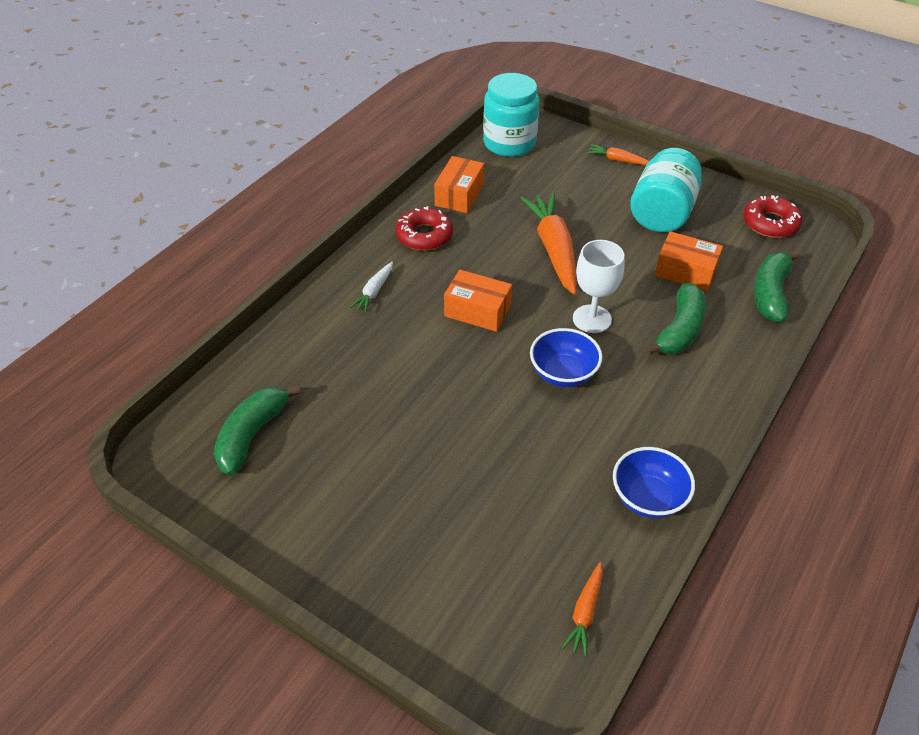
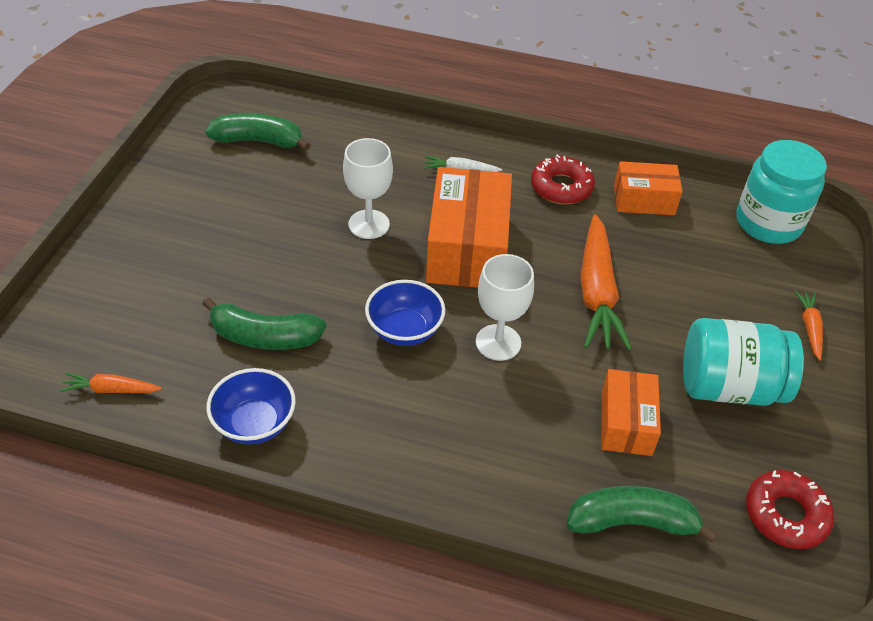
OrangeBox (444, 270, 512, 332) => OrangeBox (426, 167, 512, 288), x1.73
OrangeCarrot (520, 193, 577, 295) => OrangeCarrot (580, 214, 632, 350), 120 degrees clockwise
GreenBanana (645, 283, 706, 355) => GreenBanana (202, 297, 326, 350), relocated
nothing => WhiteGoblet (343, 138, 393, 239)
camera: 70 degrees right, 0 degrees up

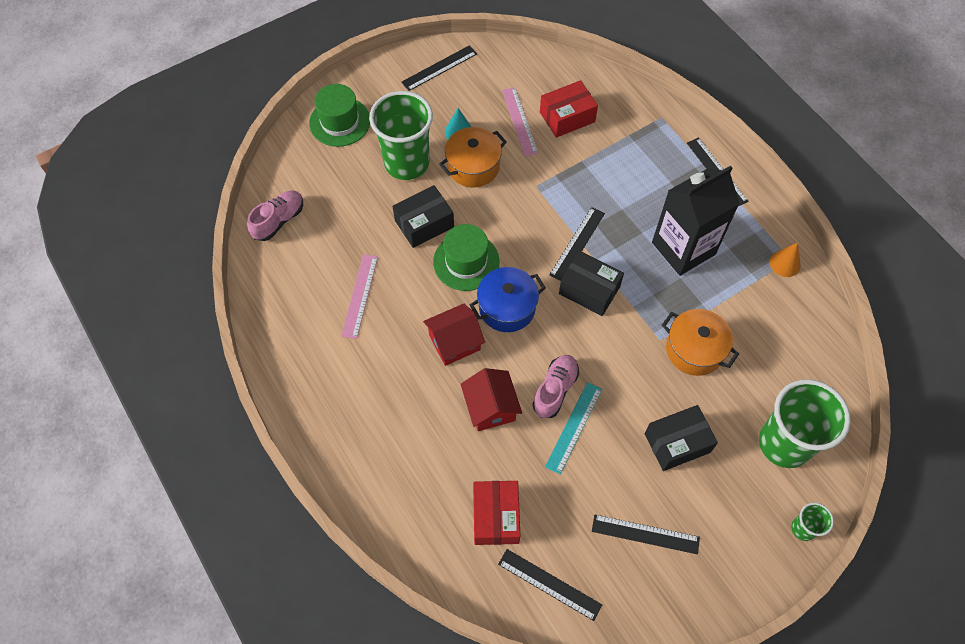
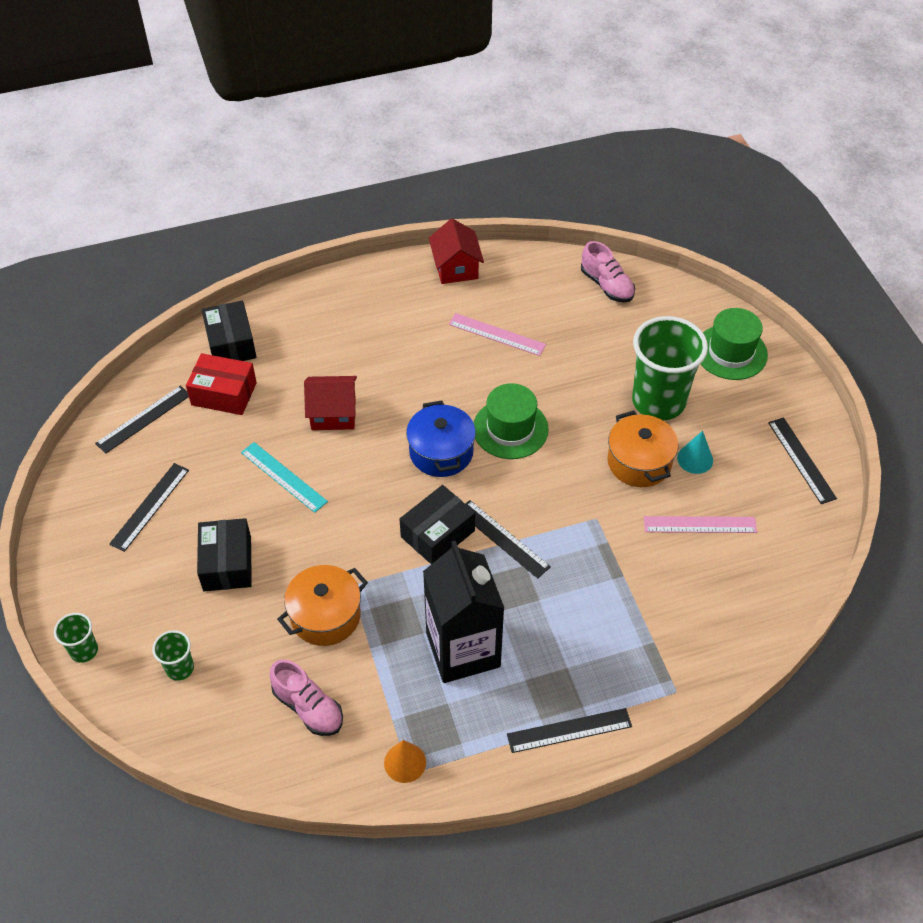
BlackBox (393, 185, 454, 248) => BlackBox (202, 301, 257, 361), relocated
RedHouse (423, 303, 485, 366) => RedHouse (429, 218, 484, 284), relocated
PinkShoe (533, 355, 579, 418) => PinkShoe (269, 659, 343, 736), relocated
RedBox (540, 80, 598, 138) => nothing
GreenCup (759, 379, 851, 468) => GreenCup (152, 630, 194, 681), x0.45
camera: 105 degrees right, 10 degrees down

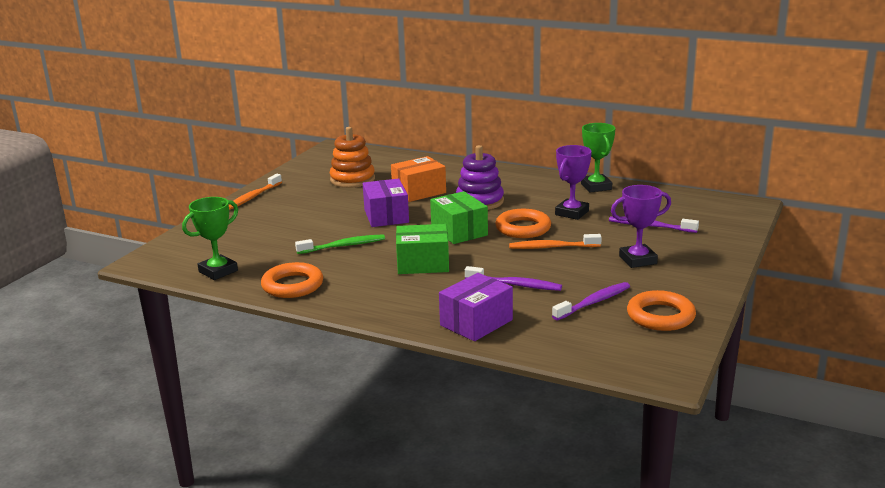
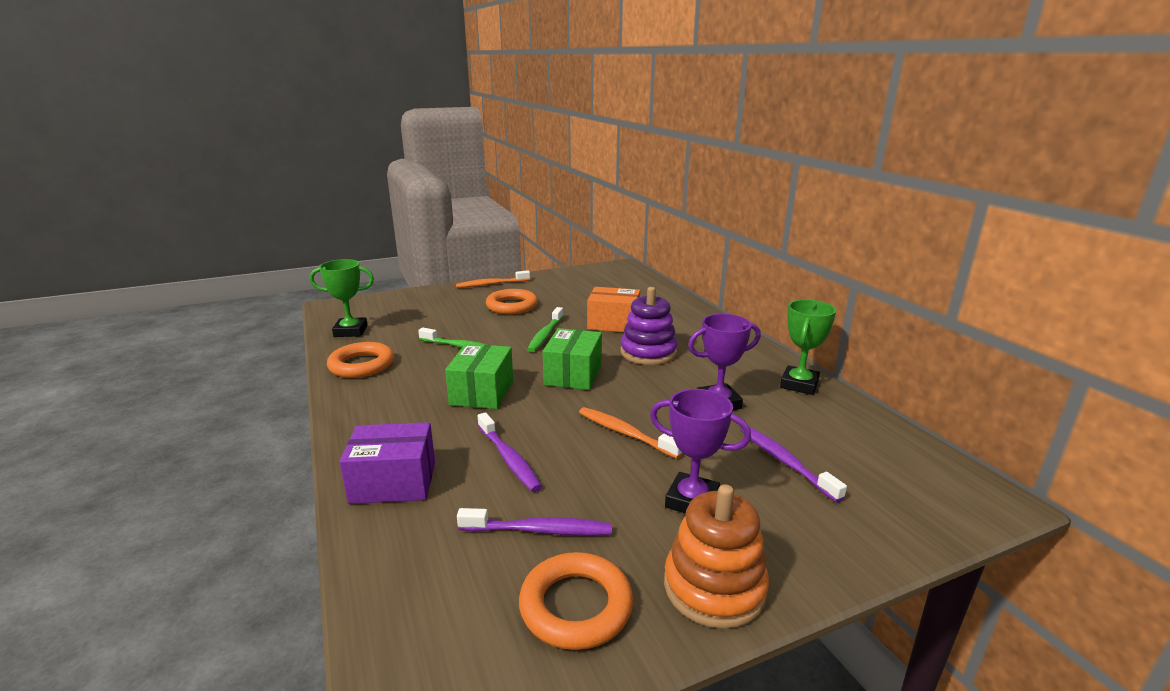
OrangeStackingToy (330, 127, 375, 188) => OrangeStackingToy (664, 484, 769, 629), relocated
PurpleBox (363, 179, 409, 227) => GreenToothbrush (527, 307, 563, 352)
GreenBox (396, 224, 449, 274) => GreenBox (445, 344, 513, 409), 60 degrees clockwise
OrangeRing (495, 209, 551, 238) => OrangeRing (486, 289, 538, 314), relocated
camera: 40 degrees right, 0 degrees up

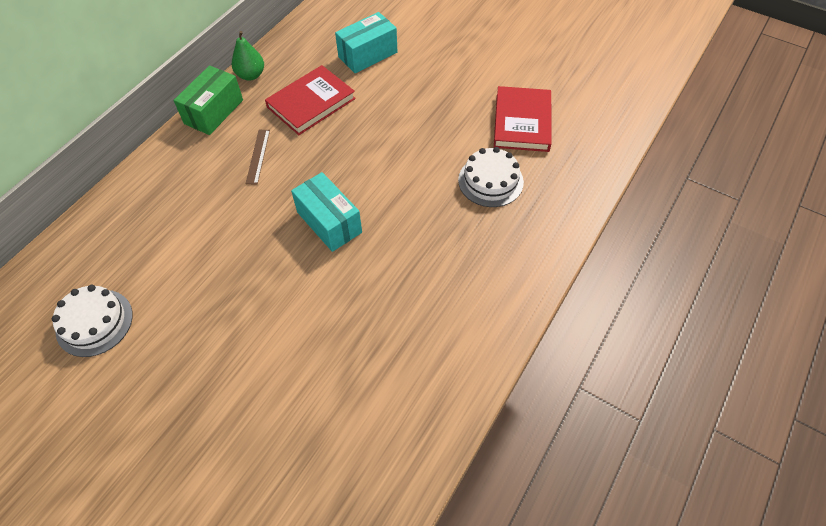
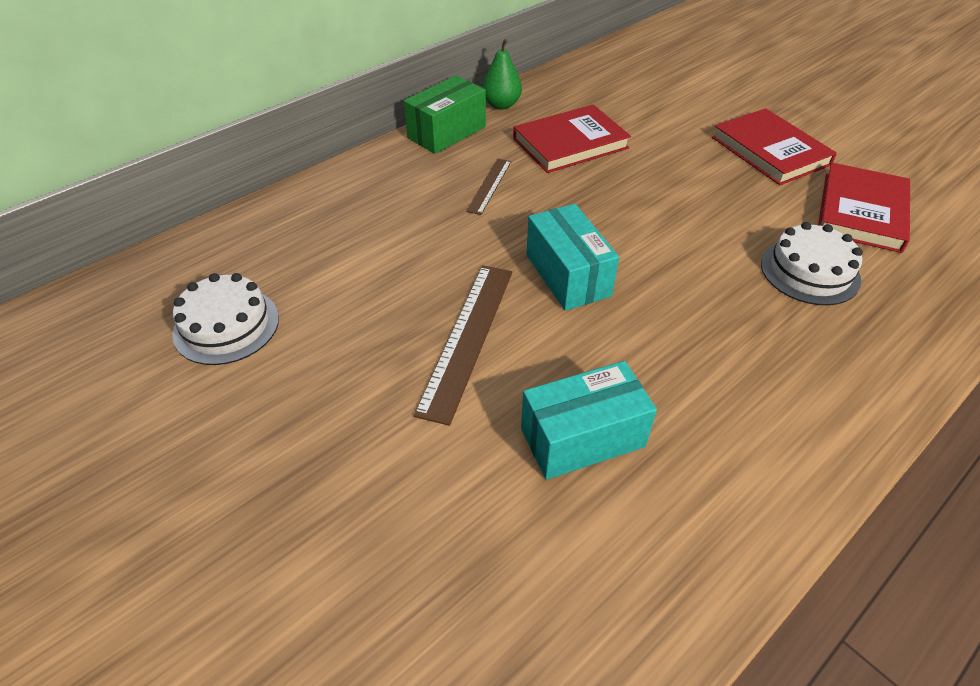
TurquoiseBox (335, 12, 397, 73) => TurquoiseBox (521, 361, 657, 480), relocated
nothing => BrownRuler (414, 265, 512, 426)
nothing => RedBook (712, 108, 837, 185)
camera: 15 degrees right, 10 degrees down

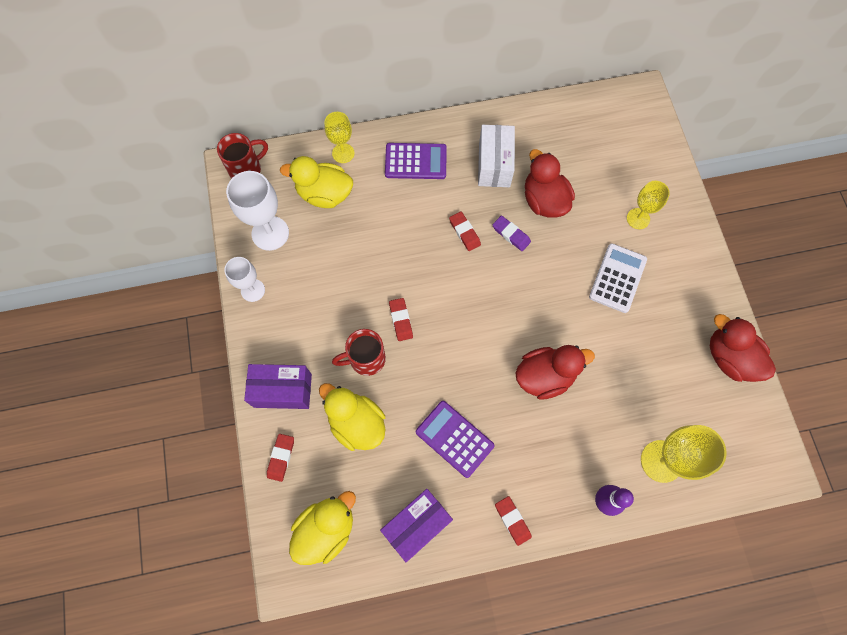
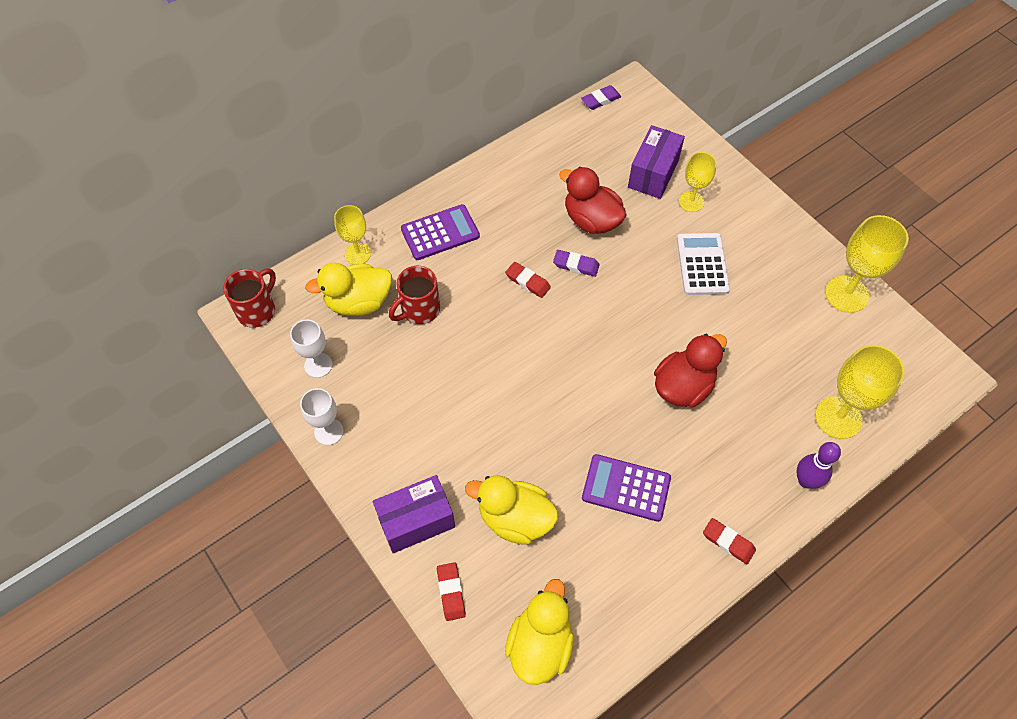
WhiteGoblet (226, 171, 289, 251) => WhiteGoblet (290, 320, 333, 378), x0.63
RedMug (332, 329, 386, 376) => RedMug (389, 266, 440, 324), relocated
PurpleBox (380, 489, 453, 562) => PurpleBox (628, 125, 685, 199), relocated
RedEraser (389, 298, 413, 341) => nothing
WhiteBox (478, 125, 515, 187) => nothing
RedDuck (710, 314, 776, 382) => YellowGoblet (825, 215, 909, 313)
nothing => PurpleEraser (581, 85, 621, 110)
camera: 25 degrees left, 10 degrees down

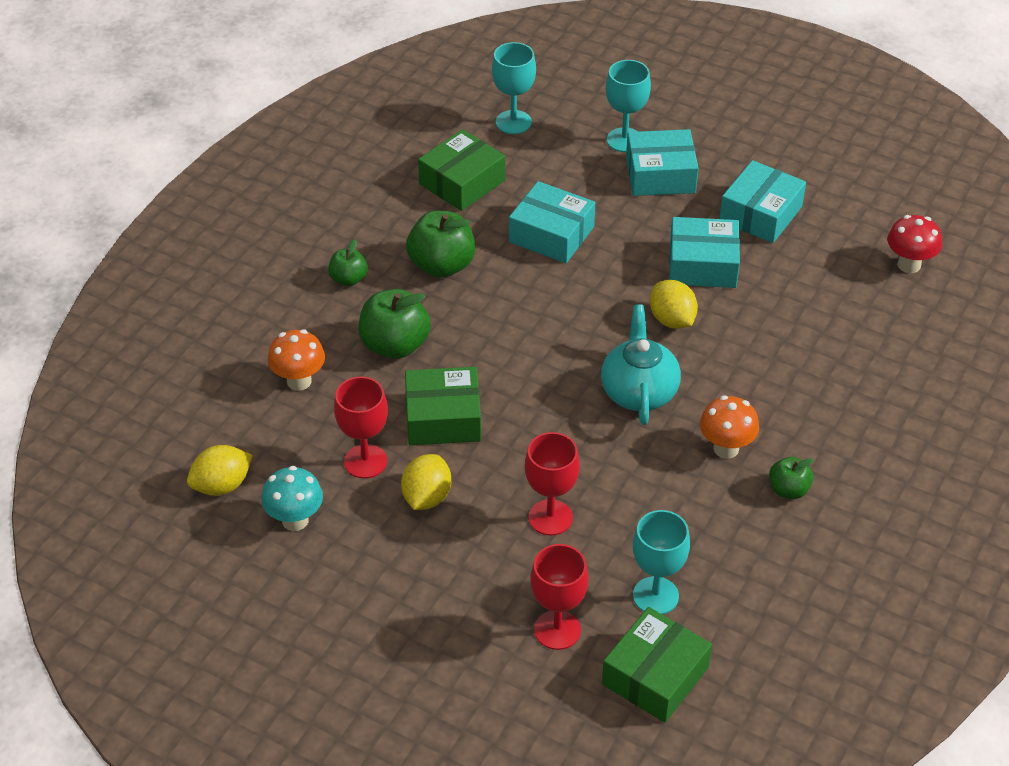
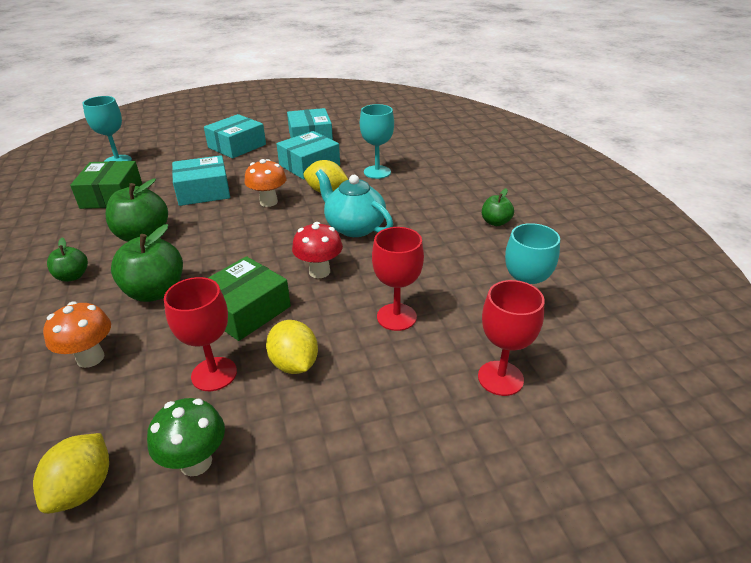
TurquoiseMushroom (261, 466, 323, 531) => GreenMushroom (147, 398, 225, 476)
GreenBox (602, 607, 712, 723) => nothing
TurquoiseGoblet (606, 60, 651, 152) => TurquoiseGoblet (360, 104, 394, 179), relocated
OrangeMushroom (700, 395, 759, 459) => OrangeMushroom (244, 159, 287, 207), relocated
RedMushroom (887, 215, 942, 273) => RedMushroom (292, 222, 343, 278), relocated
camera: 45 degrees left, 10 degrees down

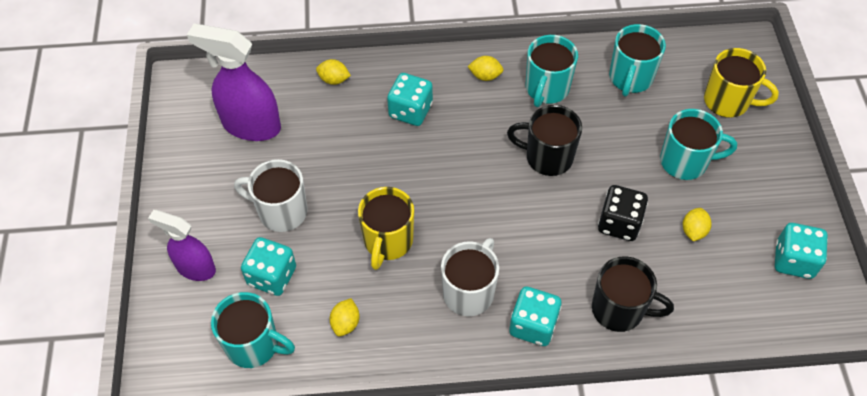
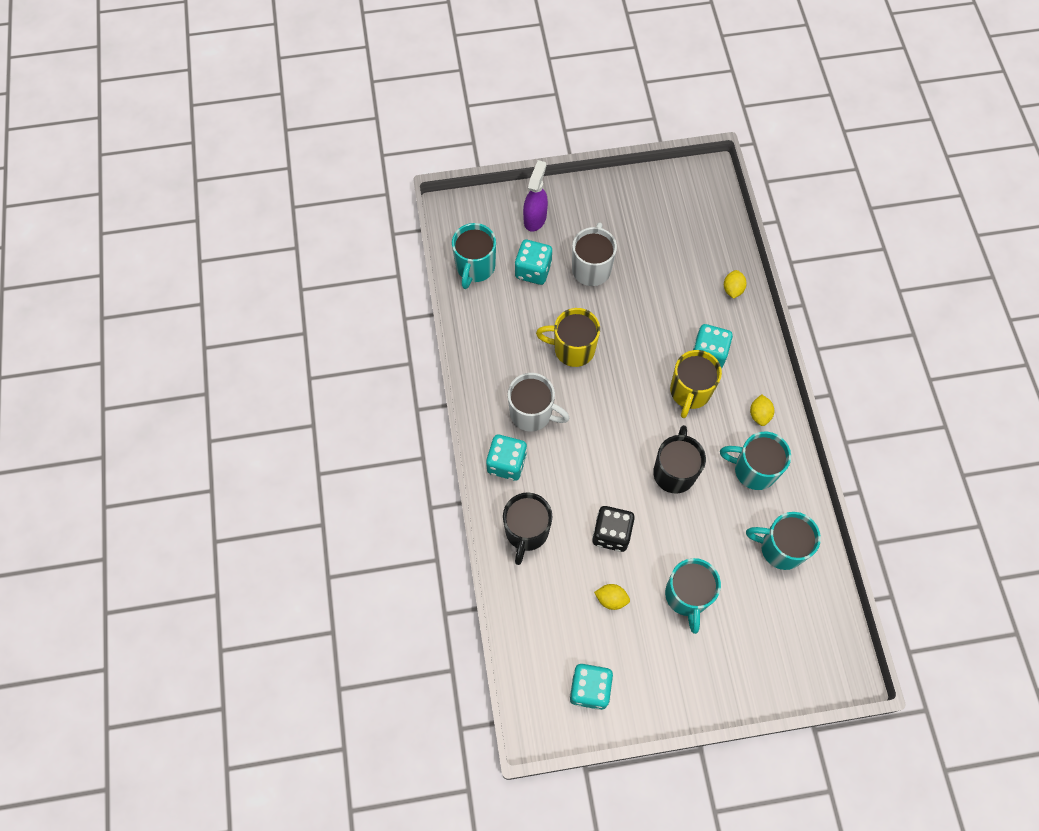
PurpleSprayBottle (187, 24, 281, 141) => nothing
YellowLemon (330, 298, 360, 337) => nothing
YellowMug (704, 48, 779, 117) => YellowMug (670, 350, 722, 418), relocated
camera: 85 degrees right, 10 degrees up

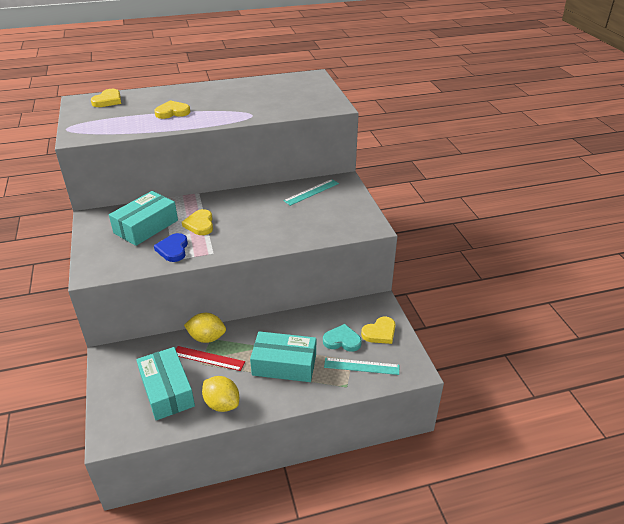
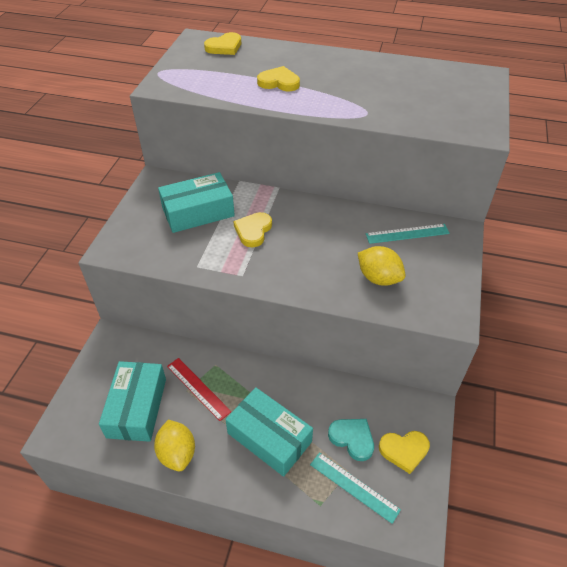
BlueHeart (154, 233, 188, 262) => nothing
YellowLemon (184, 313, 226, 343) => YellowLemon (358, 246, 406, 286), relocated
camera: 30 degrees right, 10 degrees up

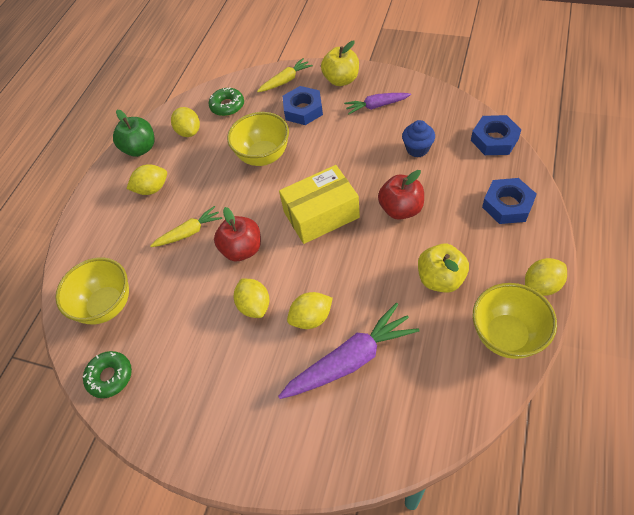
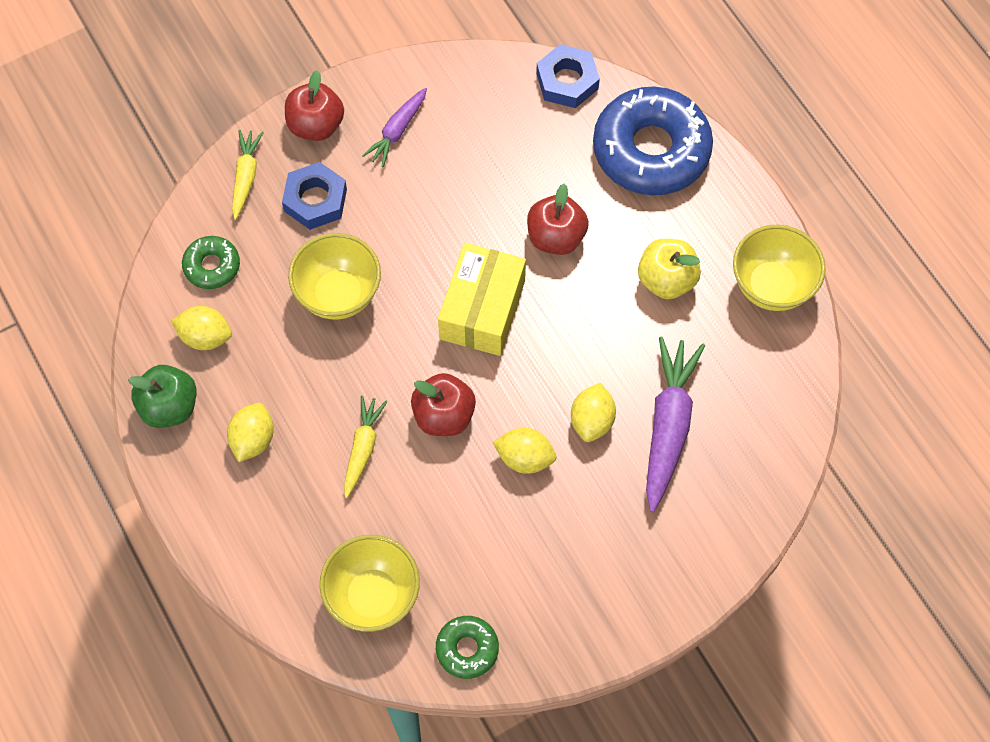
YellowApple (321, 41, 359, 86) => RedApple (285, 70, 344, 141)
BlueCupcake (402, 120, 435, 157) => nothing
BlueNut (482, 178, 537, 224) => BlueDonut (593, 87, 713, 195)
YellowLemon (525, 258, 567, 296) => nothing
camera: 55 degrees left, 10 degrees up

